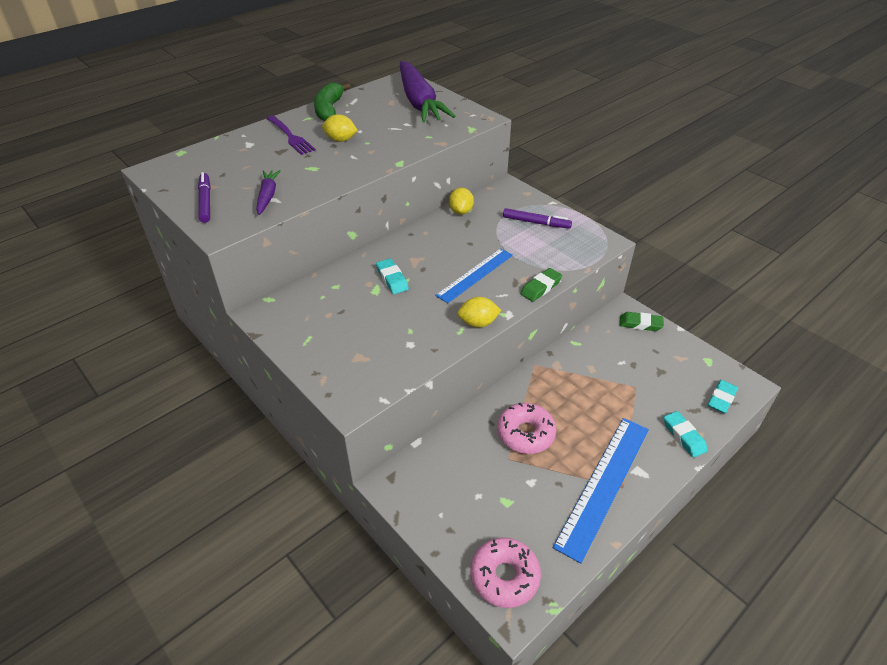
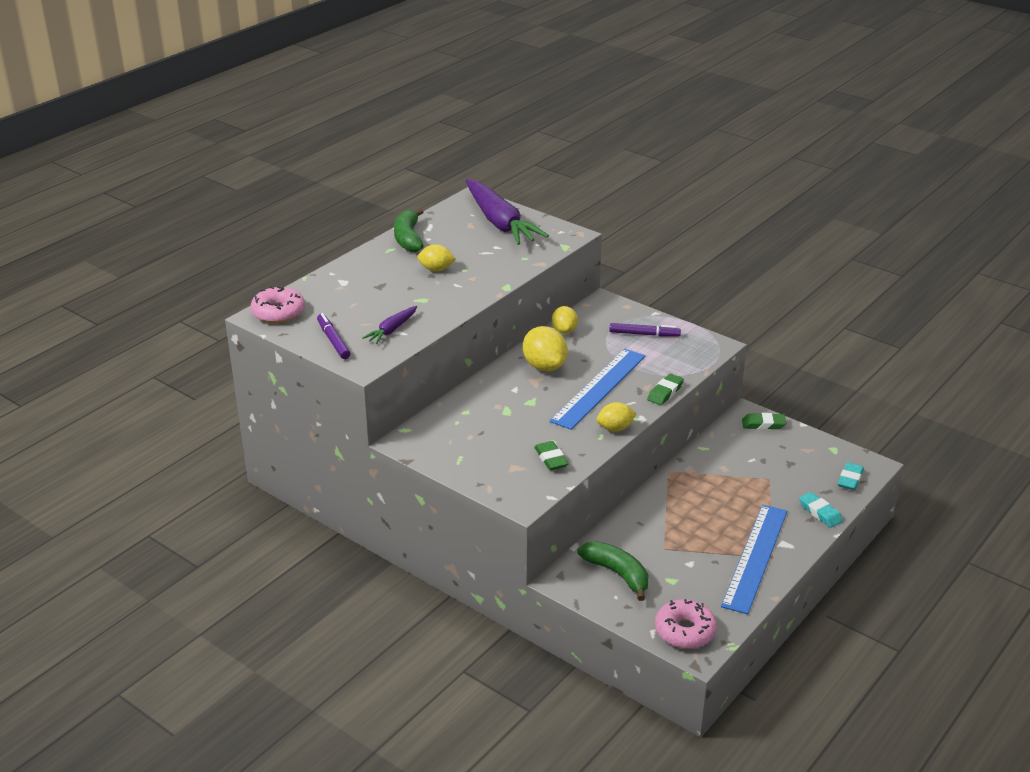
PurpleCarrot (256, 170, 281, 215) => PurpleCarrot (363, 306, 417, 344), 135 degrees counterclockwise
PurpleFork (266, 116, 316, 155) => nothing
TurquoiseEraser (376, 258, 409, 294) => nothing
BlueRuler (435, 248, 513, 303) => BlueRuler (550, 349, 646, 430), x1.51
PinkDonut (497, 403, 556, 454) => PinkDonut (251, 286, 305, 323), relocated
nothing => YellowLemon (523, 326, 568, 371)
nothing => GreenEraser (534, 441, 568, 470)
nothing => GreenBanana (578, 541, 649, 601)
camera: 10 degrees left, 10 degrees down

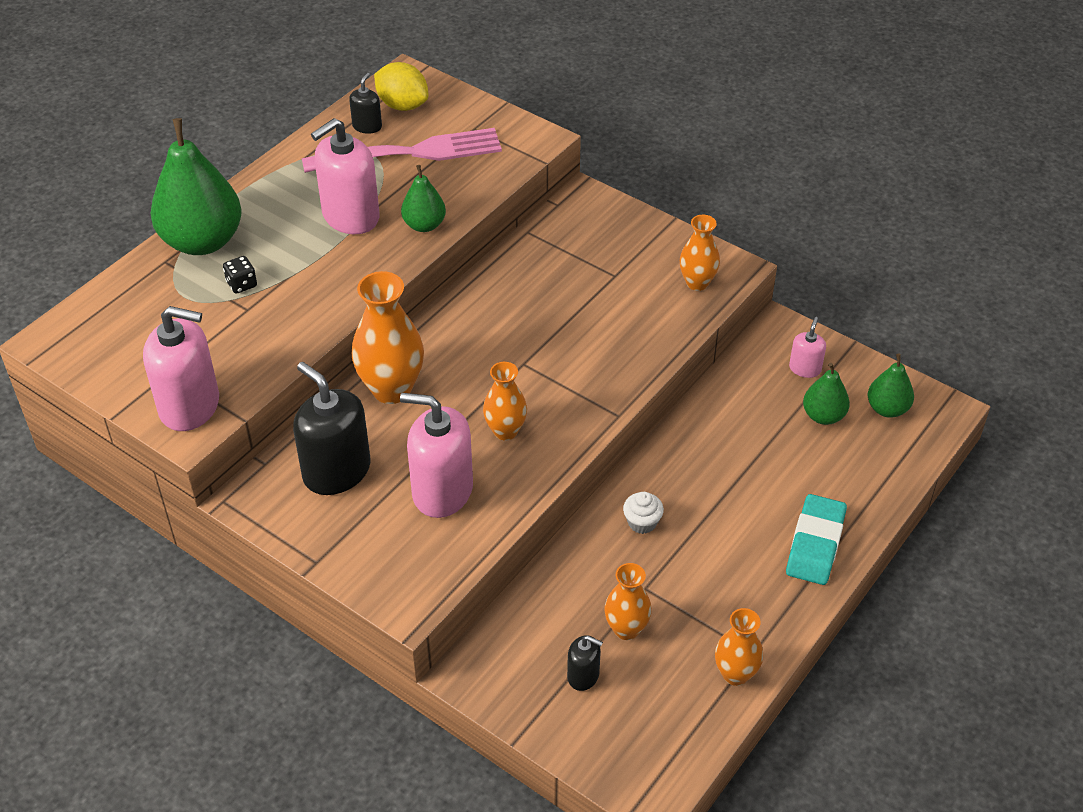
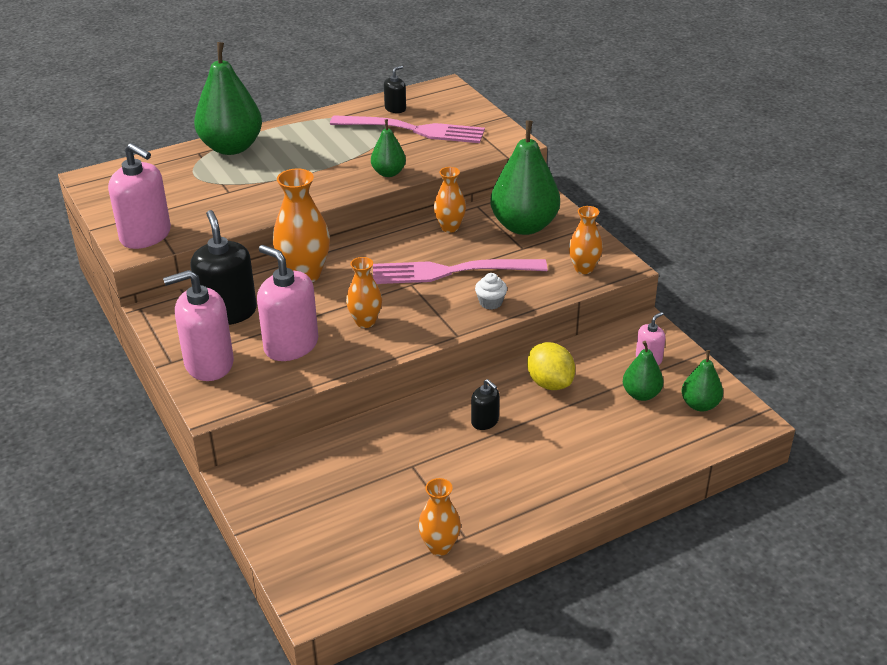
BlackDice (223, 256, 257, 294) => nothing
PinkSoapDispenser (311, 118, 380, 234) => PinkSoapDispenser (163, 270, 234, 381), relocated
YellowLemon (374, 62, 428, 111) => YellowLemon (527, 342, 575, 390), relocated
BlackSoapDispenser (567, 635, 603, 691) => BlackSoapDispenser (471, 379, 499, 430), relocated
OrangeVase (604, 563, 652, 640) => OrangeVase (434, 167, 466, 233), relocated
WhiteCupcake (623, 492, 664, 534) => WhiteCupcake (475, 273, 507, 310), relocated
TurquoiseEraser (786, 494, 847, 585) => nothing
nothing => PinkFork (373, 259, 547, 284)
nothing => GreenPear (490, 120, 560, 235)
camera: 25 degrees right, 10 degrees down

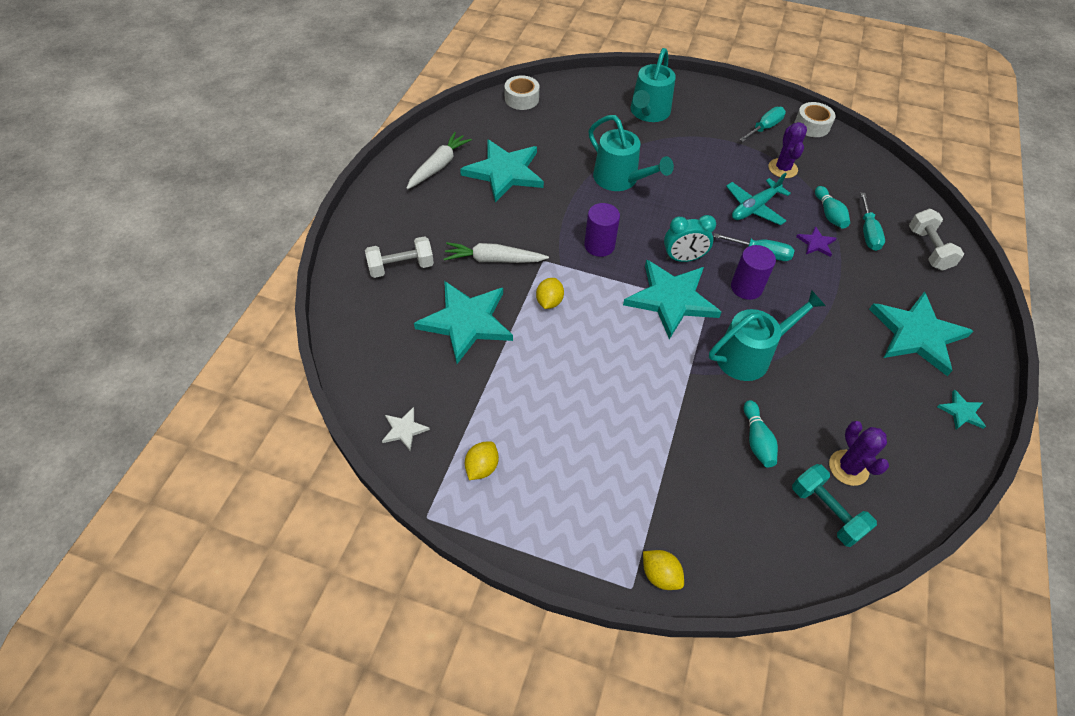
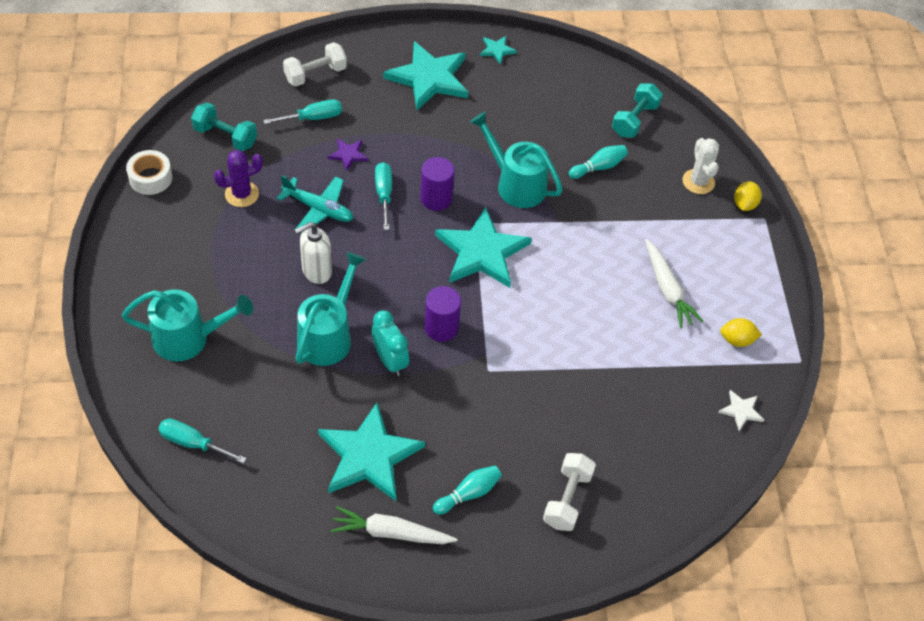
WhiteDumbbell (365, 236, 434, 278) => WhiteDumbbell (543, 453, 596, 531), 60 degrees clockwise
TurquoiseStar (414, 281, 513, 364) => nothing
WhiteCarrot (444, 242, 549, 263) => WhiteCarrot (645, 239, 703, 328), relocated
WhiteTape (504, 75, 540, 110) => nothing
YellowLemon (536, 278, 564, 309) => nothing
TurquoiseClock (664, 215, 716, 262) => TurquoiseClock (371, 310, 409, 376), relocated
TurquoiseScrewdriver (739, 107, 786, 142) => TurquoiseScrewdriver (158, 419, 247, 464), relocated
TurquoiseBowlingPin (815, 186, 850, 229) => TurquoiseBowlingPin (433, 466, 502, 515), relocated
PurpleCactus (829, 421, 889, 486) => nothing
nothing => TurquoiseDumbbell (191, 102, 257, 151)
nothing => WhiteSoapDispenser (295, 222, 332, 284)
nothing => WhiteCactus (682, 138, 719, 194)
camera: 115 degrees left, 0 degrees up

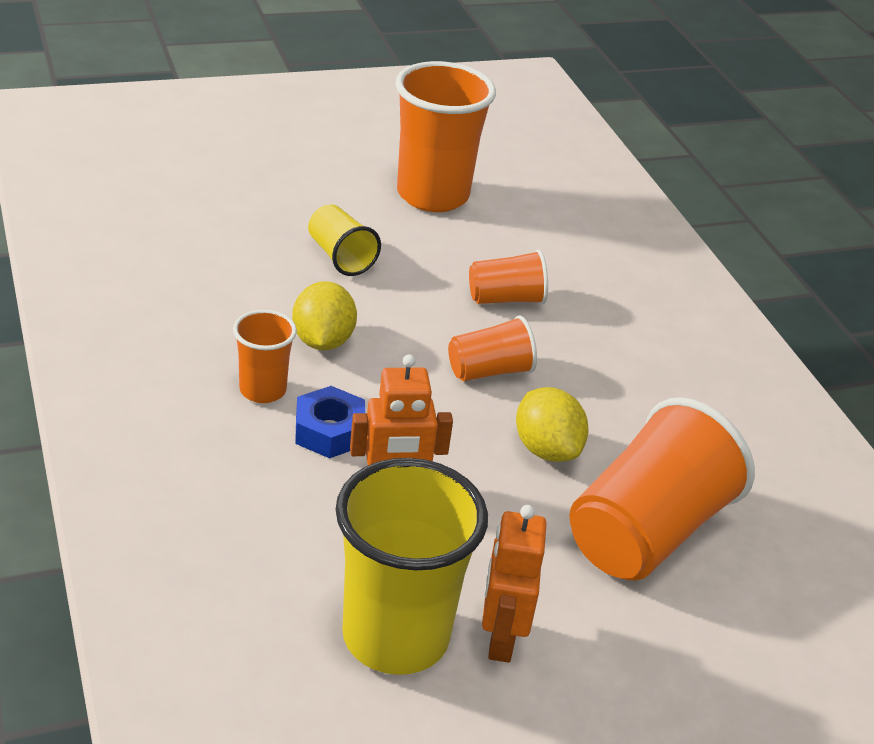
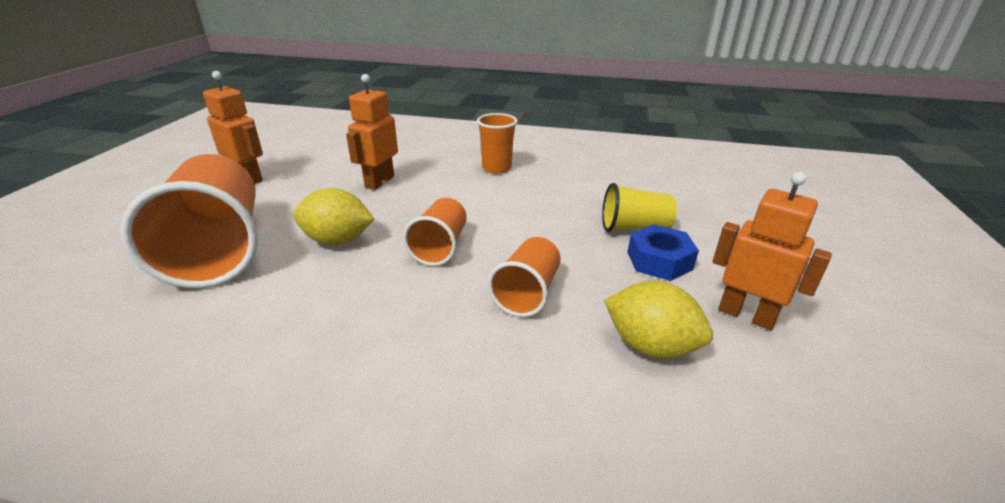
YellowLemon (292, 281, 357, 350) => YellowLemon (604, 281, 713, 358), relocated
BlueNut (295, 386, 365, 458) => BlueNut (627, 224, 699, 281), relocated
YellowCup (335, 458, 488, 675) => nothing
OrangeCup (395, 61, 496, 212) => OrangeRobot (713, 172, 832, 330)
camera: 125 degrees right, 5 degrees down

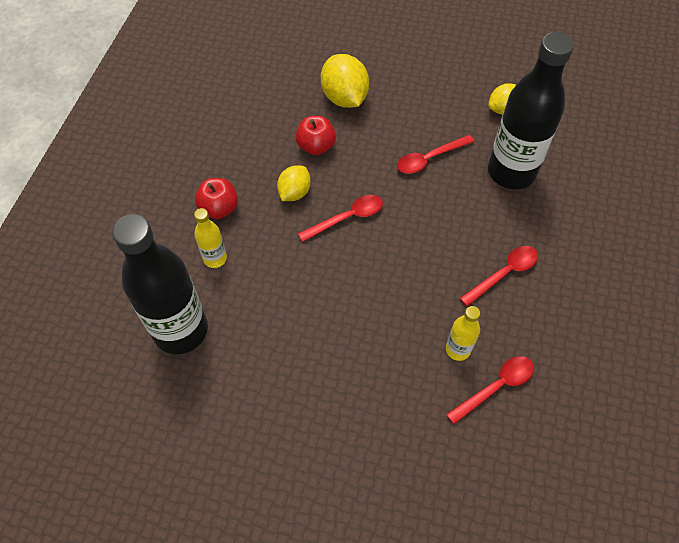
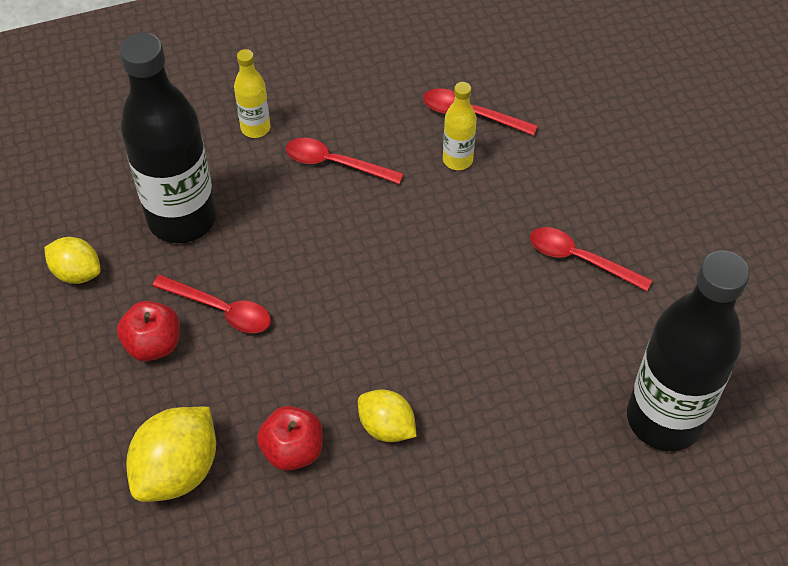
YellowBottle (194, 208, 227, 268) => YellowBottle (234, 49, 270, 138), relocated
RedApple (195, 178, 238, 219) => RedApple (117, 301, 180, 361), relocated
YellowLemon (277, 165, 311, 201) => YellowLemon (358, 390, 417, 442), 45 degrees clockwise
RedSpoon (298, 195, 383, 242) => RedSpoon (530, 227, 652, 291), relocated
camera: 125 degrees left, 5 degrees down

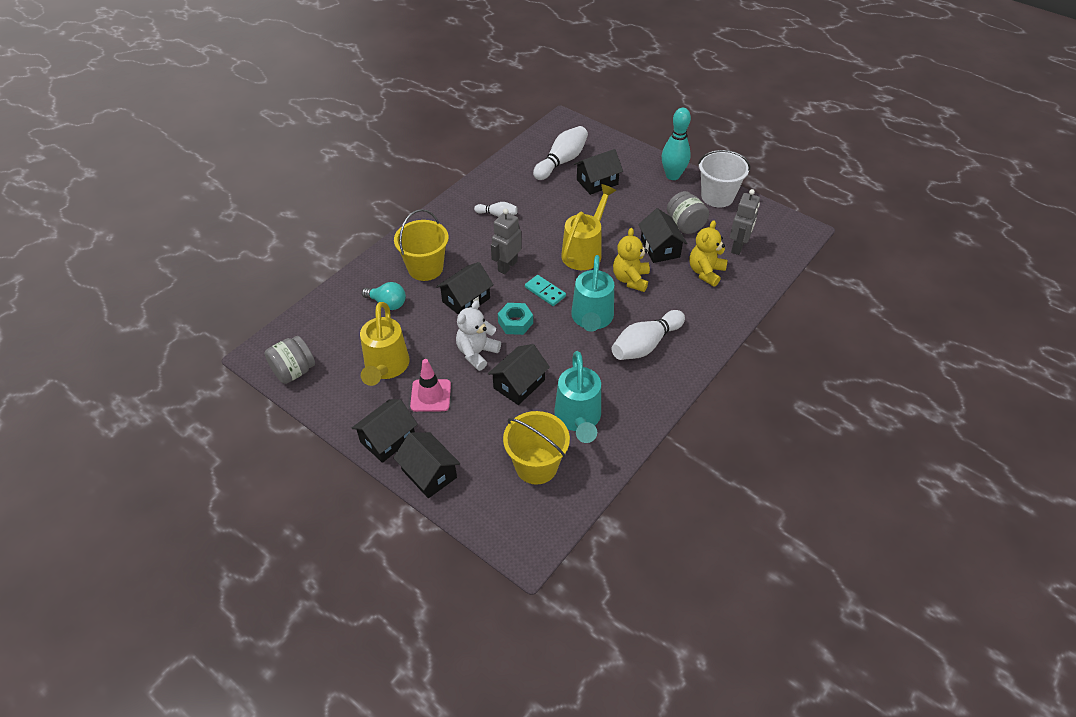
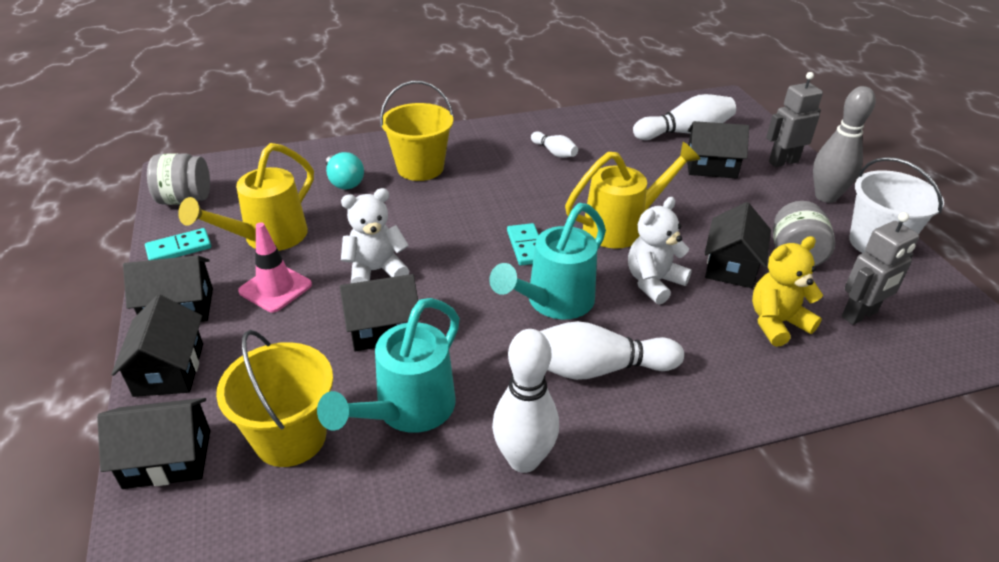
BlackHouse (436, 262, 494, 315) => BlackHouse (97, 398, 210, 489), relocated
GreyRobot (491, 209, 522, 274) => GreyRobot (766, 72, 823, 167), relocated
TurquoiseNut (498, 303, 533, 335) => nothing
YellowTeddyBear (613, 228, 650, 292) => WhiteTeddyBear (628, 197, 692, 305)
TurquoiseBowlingPin (662, 108, 691, 180) => GreyBowlingPin (813, 86, 875, 203)
nothing => TurquoiseDomino (145, 228, 211, 260)
nothing => WhiteBowlingPin (492, 329, 559, 473)
camera: 35 degrees right, 10 degrees down

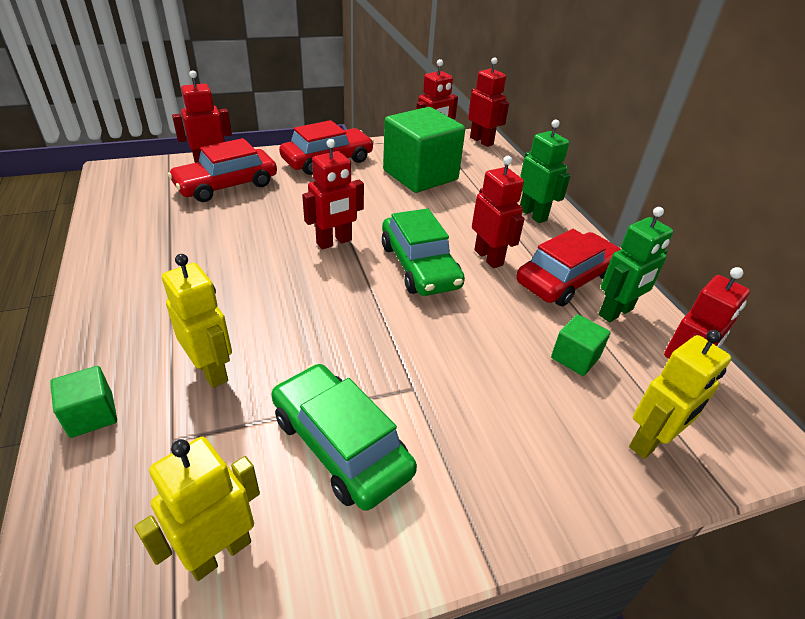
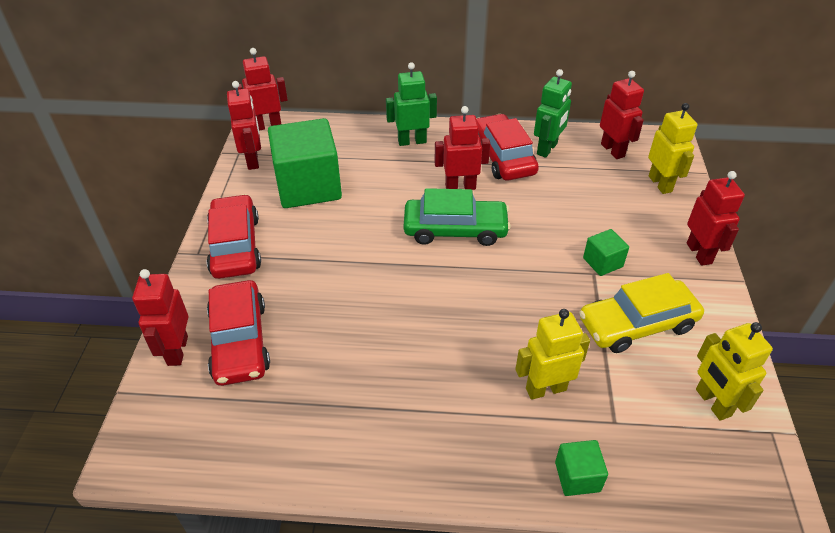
GreenCar (271, 364, 417, 511) => YellowCar (579, 273, 704, 353)
RedRobot (302, 139, 364, 249) => RedRobot (687, 171, 745, 266), relocated
GreenCube (551, 314, 611, 376) => GreenCube (583, 229, 629, 276), relocated
GreenRobot (599, 207, 673, 322) => GreenRobot (534, 69, 572, 158), 45 degrees clockwise
camera: 65 degrees left, 5 degrees up

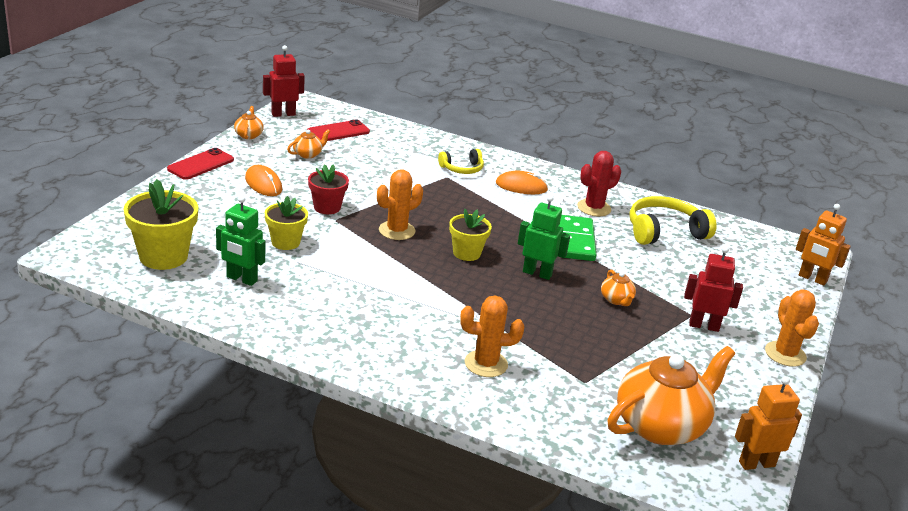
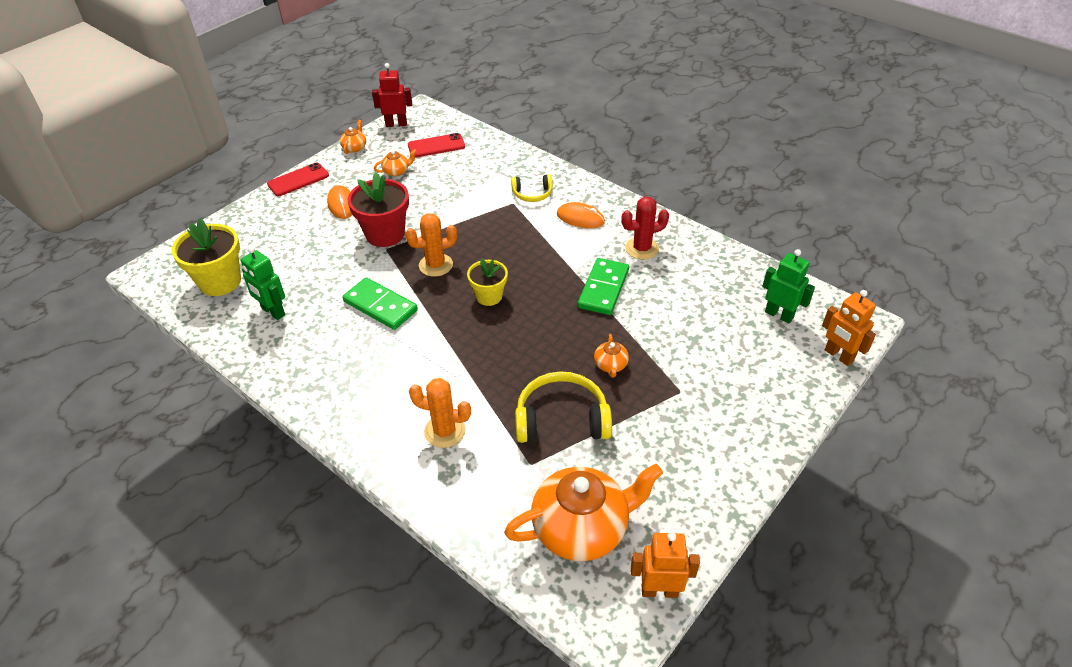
YellowFlowerPot (265, 196, 308, 250) => nothing
RedFlowerPot (308, 164, 349, 214) => RedFlowerPot (348, 173, 409, 247), x1.59
GreenRobot (518, 195, 570, 280) => GreenRobot (762, 249, 815, 323), relocated
YellowHeadphones (630, 196, 717, 245) => YellowHeadphones (515, 371, 612, 443), relocated
RedRobot (684, 246, 743, 332) => nothing
OrangeCactus (765, 290, 819, 367) => nothing
nothing => GreenDomino (343, 277, 418, 330)
camera: 20 degrees right, 15 degrees up

